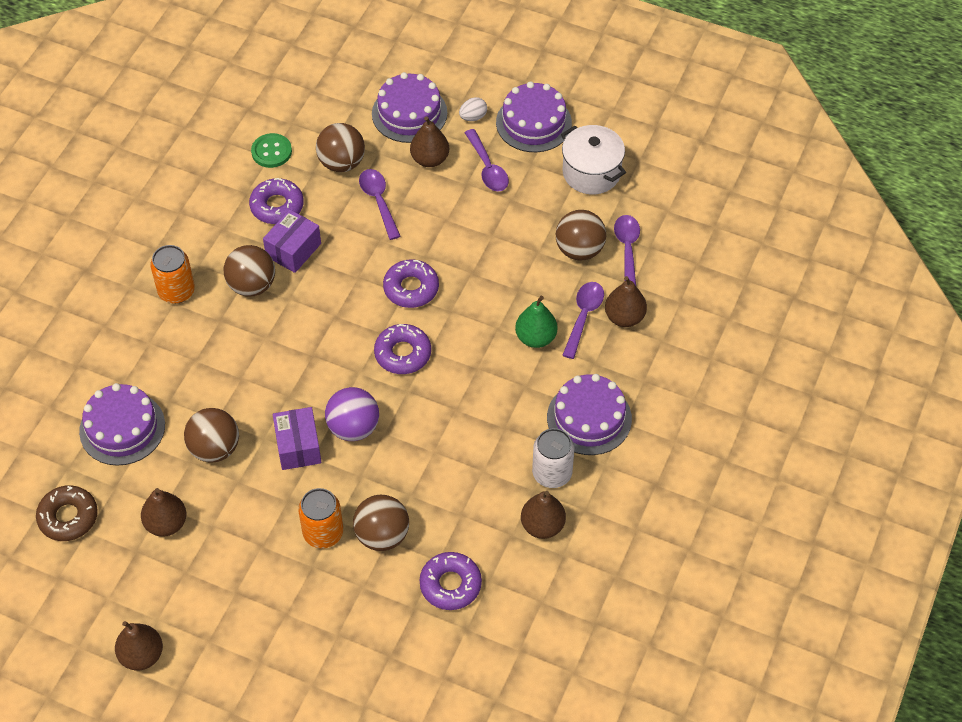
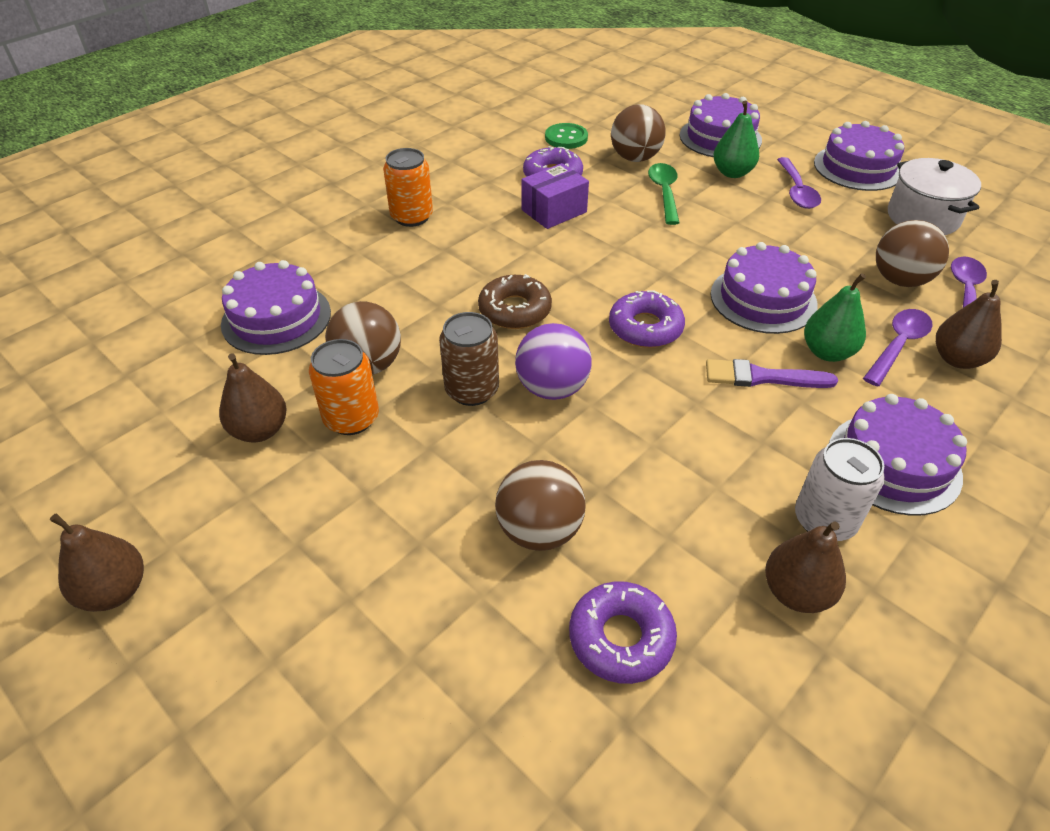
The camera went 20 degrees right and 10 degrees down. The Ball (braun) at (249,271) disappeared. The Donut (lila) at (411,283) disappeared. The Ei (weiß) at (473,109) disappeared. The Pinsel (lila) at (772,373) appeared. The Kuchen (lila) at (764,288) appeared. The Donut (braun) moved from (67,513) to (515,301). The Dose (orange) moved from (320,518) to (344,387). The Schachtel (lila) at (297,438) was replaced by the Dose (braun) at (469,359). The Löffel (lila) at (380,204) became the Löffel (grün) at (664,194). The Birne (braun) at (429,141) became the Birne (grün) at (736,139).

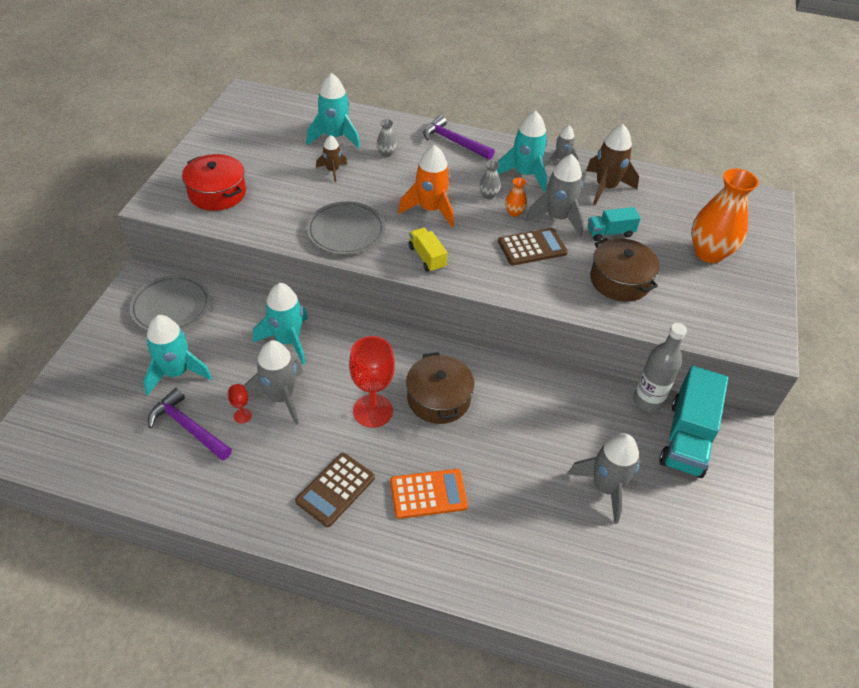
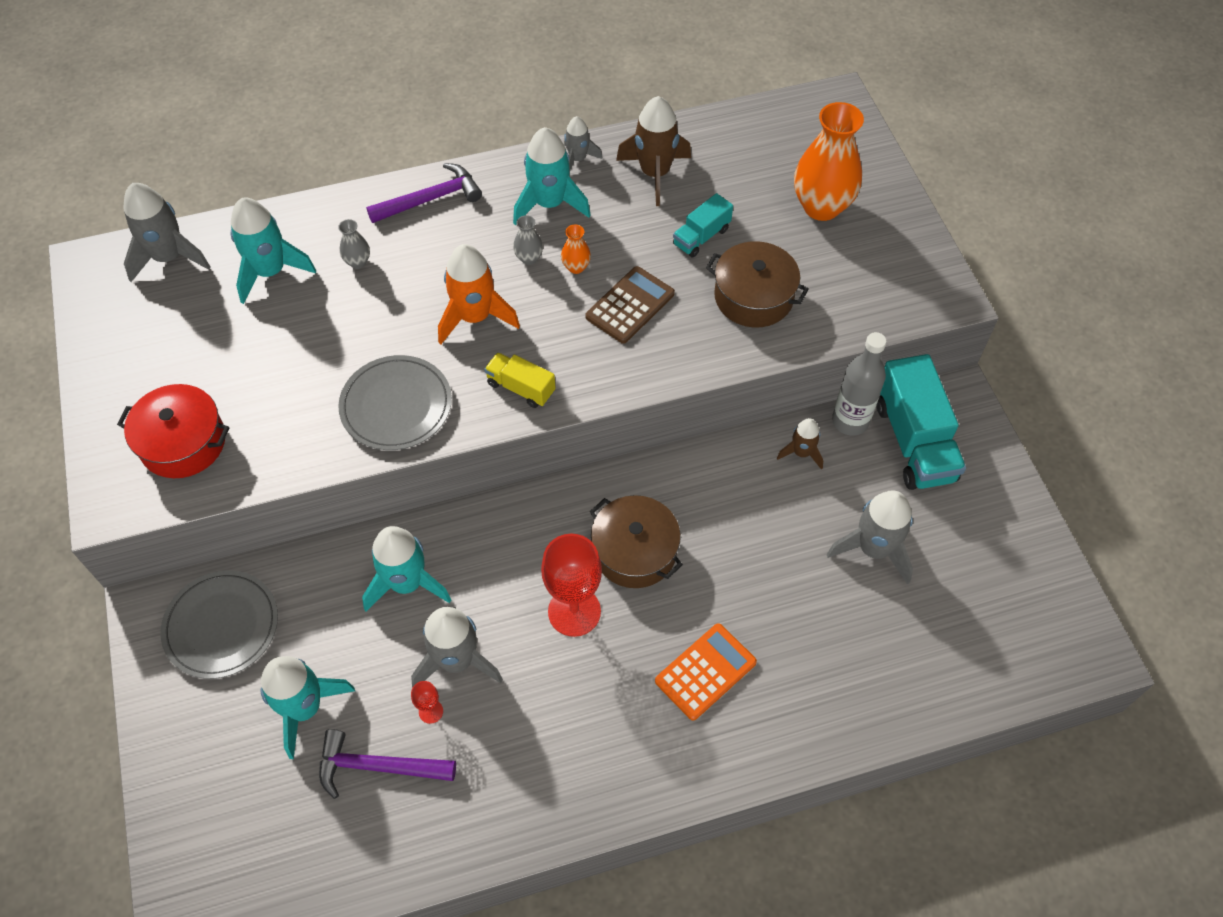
The camera went 30 degrees left and 10 degrees up. The Taschenrechner (braun) at (335,490) disappeared. The Rakete (braun) moved from (331,158) to (800,444). The Rakete (grau) moved from (555,195) to (166,232). The Hammer (lila) at (459,137) turned 150 degrees clockwise.

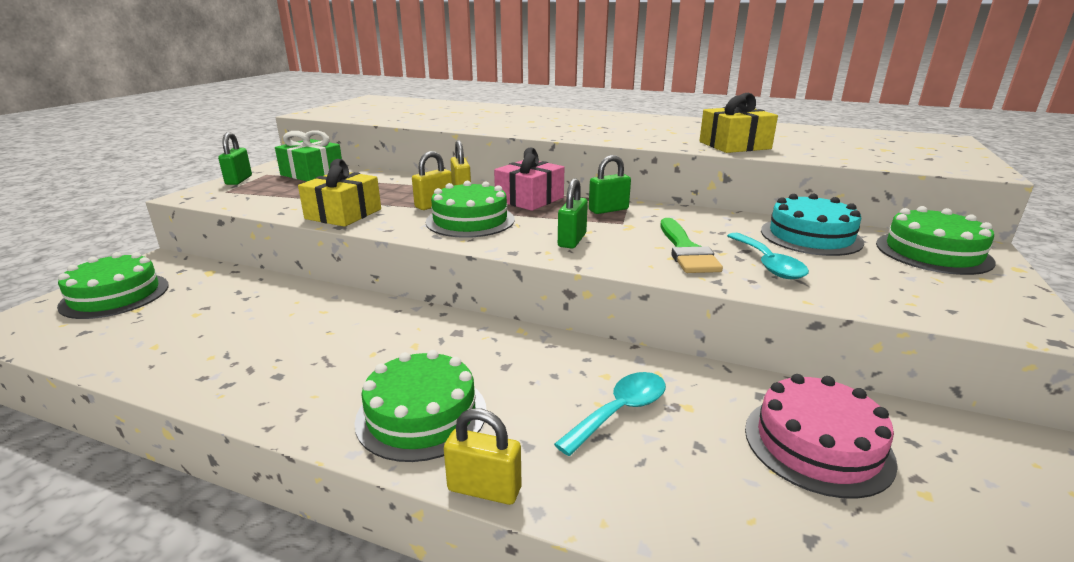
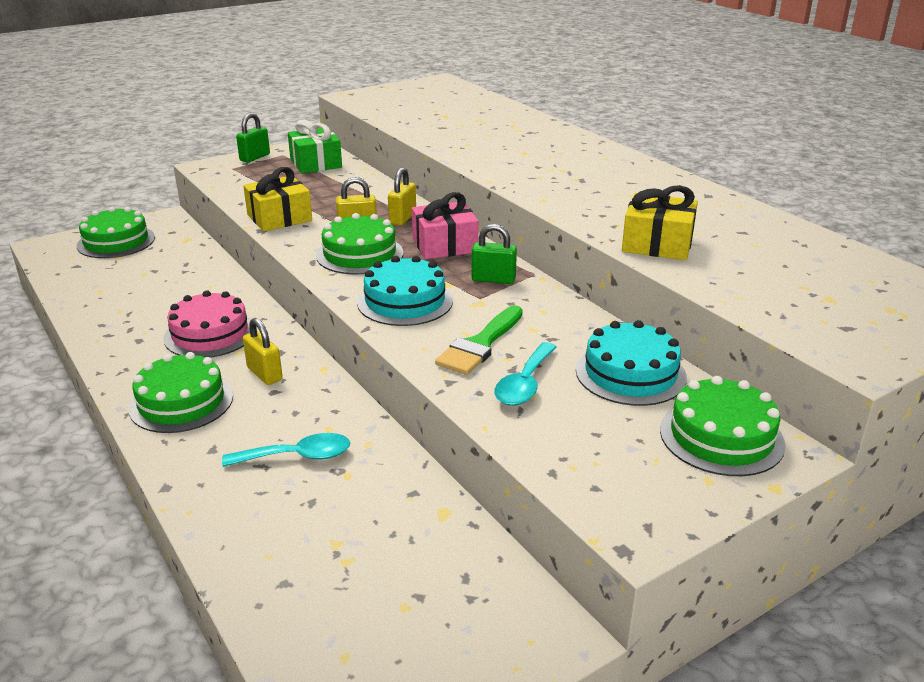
The camera went 35 degrees right and 5 degrees up. The Vorhängeschloss (gelb) moved from (482,456) to (263,351). The Kuchen (rosa) moved from (821,436) to (207,324). The Vorhängeschloss (grün) at (573,213) was replaced by the Kuchen (türkis) at (405,291).

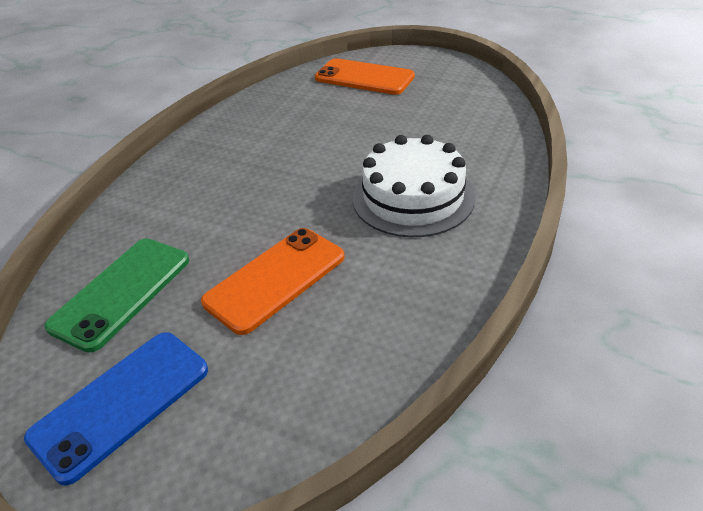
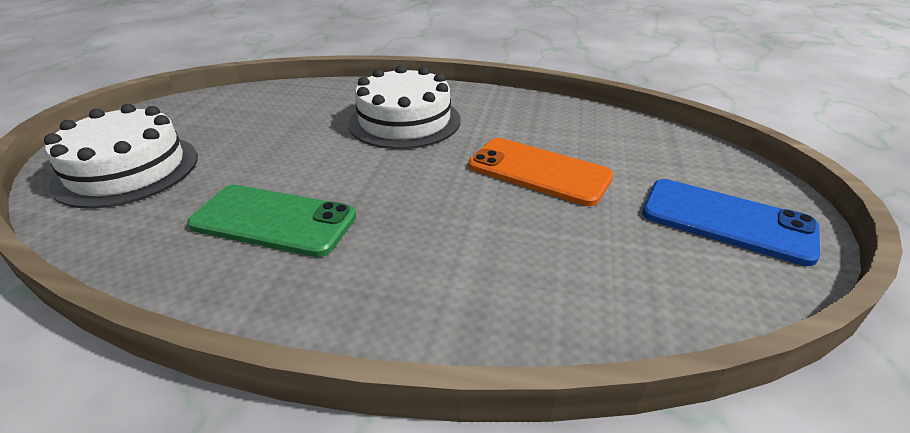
The camera went 105 degrees left and 5 degrees down. The Handy (grün) moved from (116,296) to (272,221). The Handy (orange) at (365,76) was replaced by the Kuchen (weiß) at (121,156).

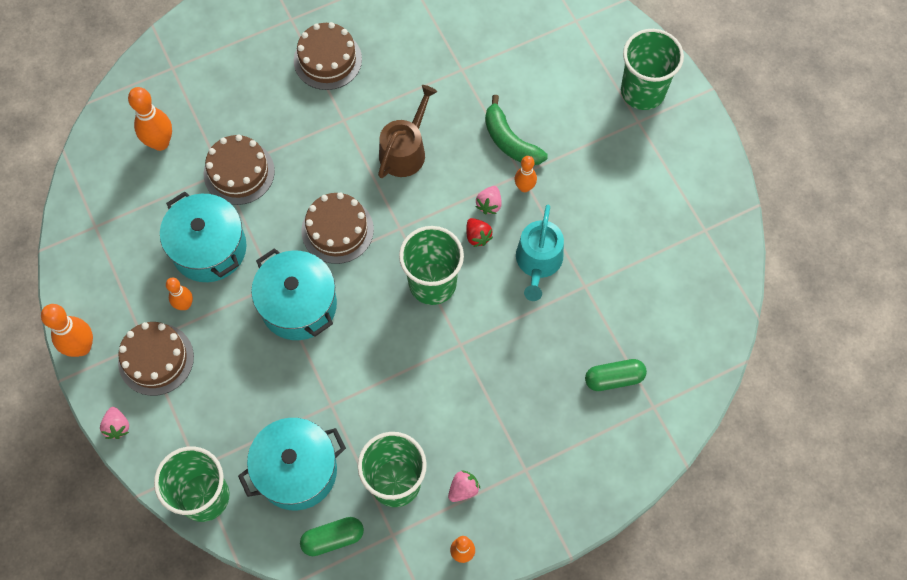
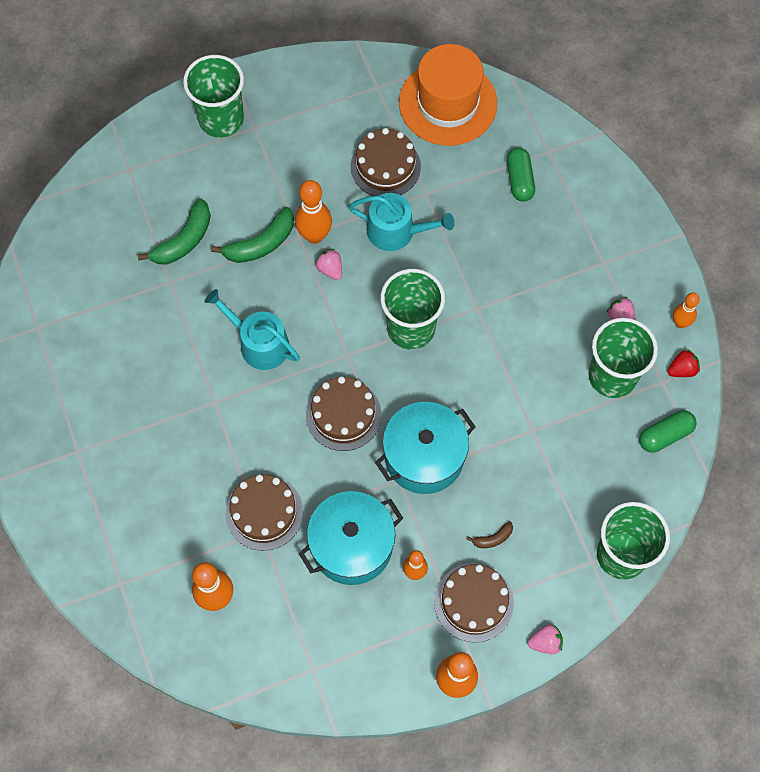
The camera went 85 degrees left and 0 degrees up. The Kochtopf (türkis) at (292,464) disappeared. The Banane (grün) at (174,231) appeared. The Hut (orange) at (448,95) appeared. The Banane (braun) at (489,534) appeared. The Kuchen (braun) moved from (328,56) to (386,162). The Erdbeere (rot) moved from (479,232) to (684,363). The Gießkanne (braun) at (407,131) became the Gießkanne (türkis) at (252,329). The Kapsel (grün) at (332,536) turned 75 degrees clockwise. The Erdbeere (rosa) at (489,200) turned 150 degrees counterclockwise. The Bowlingkegel (orange) at (526,174) changed to 1.63 times the size.

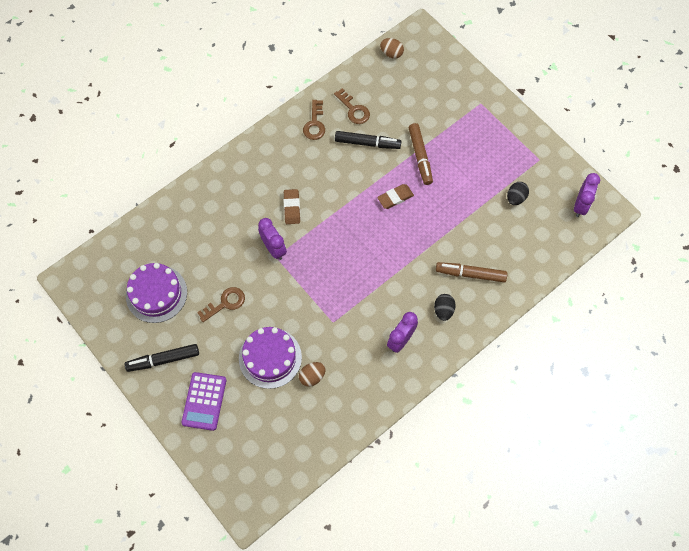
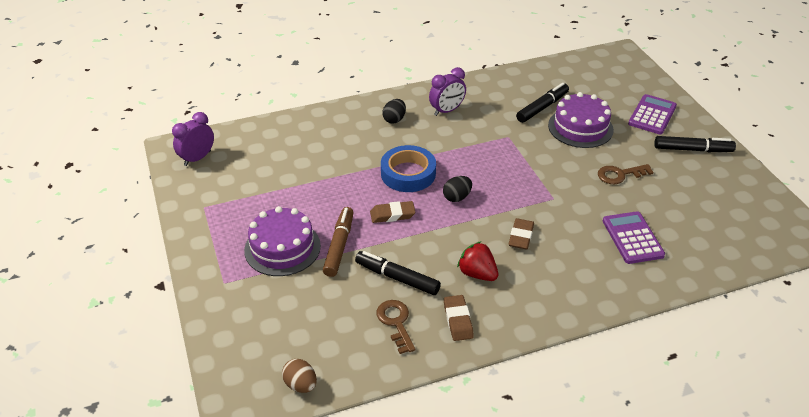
The camera went 160 degrees left and 25 degrees down. The Wecker (lila) at (272,239) disappeared. The Filzstift (braun) at (471,272) disappeared. The Klebeband (blau) at (408,168) appeared. The Erdbeere (rot) at (478,261) appeared. The Taschenrechner (lila) at (634,237) appeared. The Kuchen (lila) moved from (156,293) to (282,241). The Ei (schwarz) moved from (518,193) to (457,189). The Ei (braun) at (312,374) was replaced by the Filzstift (schwarz) at (542,103). The Schlüssel (braun) at (314,120) was replaced by the Radiergummi (braun) at (459,318).

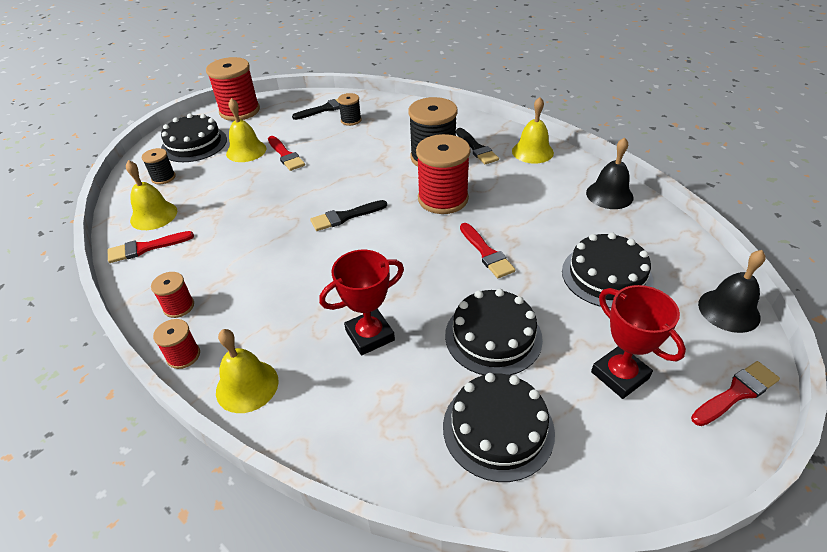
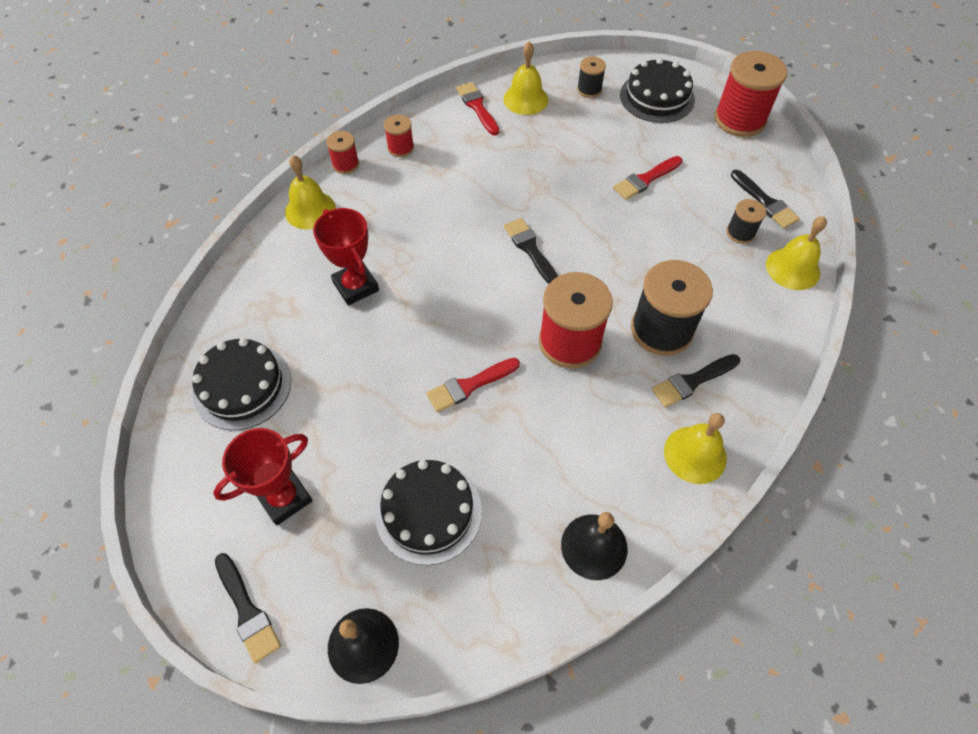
The camera went 85 degrees right and 15 degrees up. The Kuchen (schwarz) at (494,332) disappeared. The Glocke (gelb) moved from (246,130) to (796,253). The Pinsel (rot) at (735,393) became the Pinsel (schwarz) at (248,608).

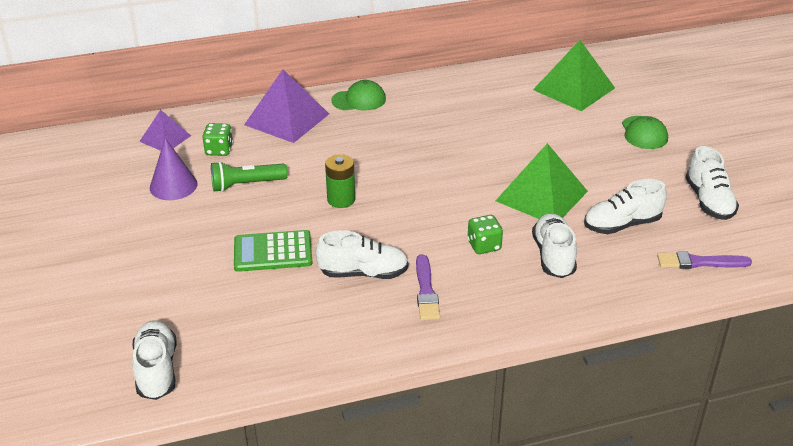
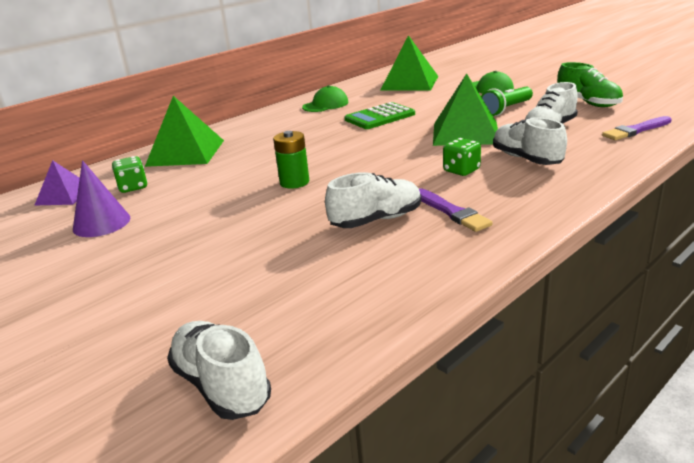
The camera went 25 degrees left and 10 degrees down. The Taschenlampe (grün) moved from (249,176) to (507,101). The Taschenrechner (grün) moved from (273,251) to (380,115). The Kappe (grün) moved from (359,95) to (325,98). The Pyramide (lila) at (286,106) became the Pyramide (grün) at (184,131). The Schuh (weiß) at (712,183) became the Schuh (grün) at (590,84).

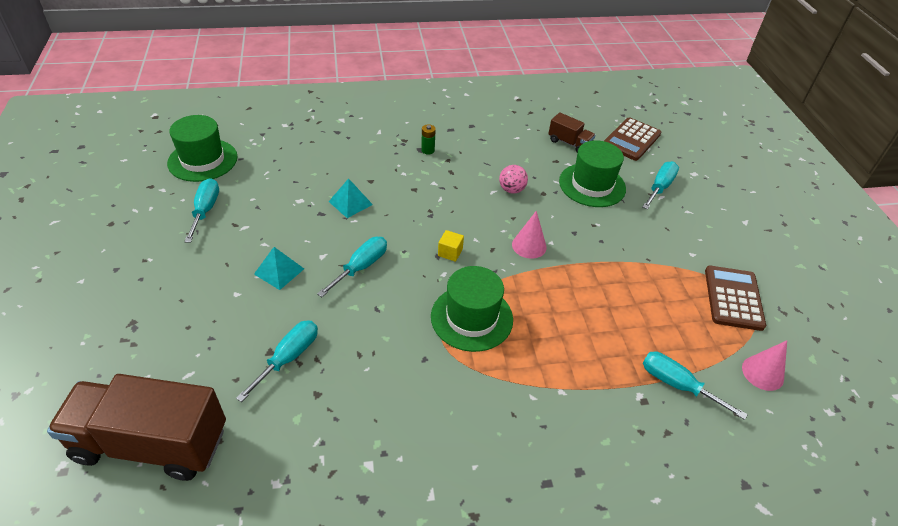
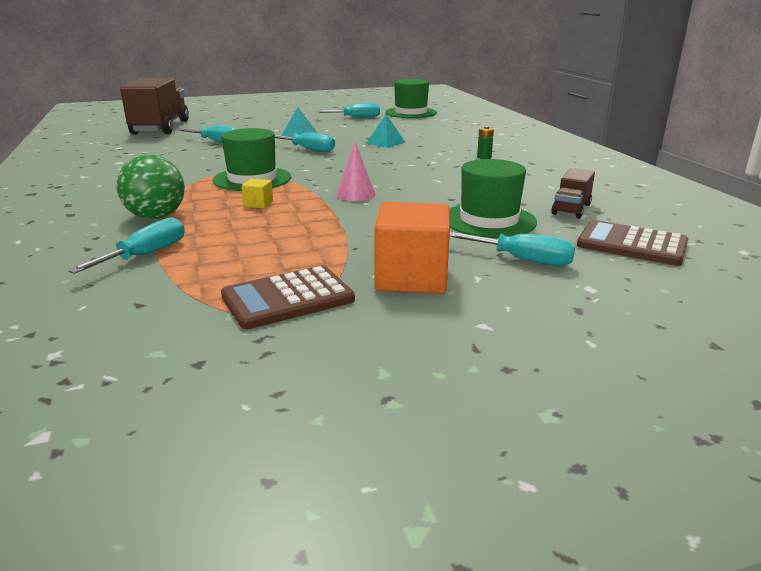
The camera went 85 degrees right and 20 degrees down. The Ball (rosa) at (513,179) disappeared. The Kegel (rosa) at (764,365) disappeared. The Ball (grün) at (151,186) appeared. The Kubus (orange) at (412,248) appeared. The Kubus (gelb) moved from (451,246) to (257,194). The Taschenrechner (braun) at (735,298) turned 150 degrees clockwise.

